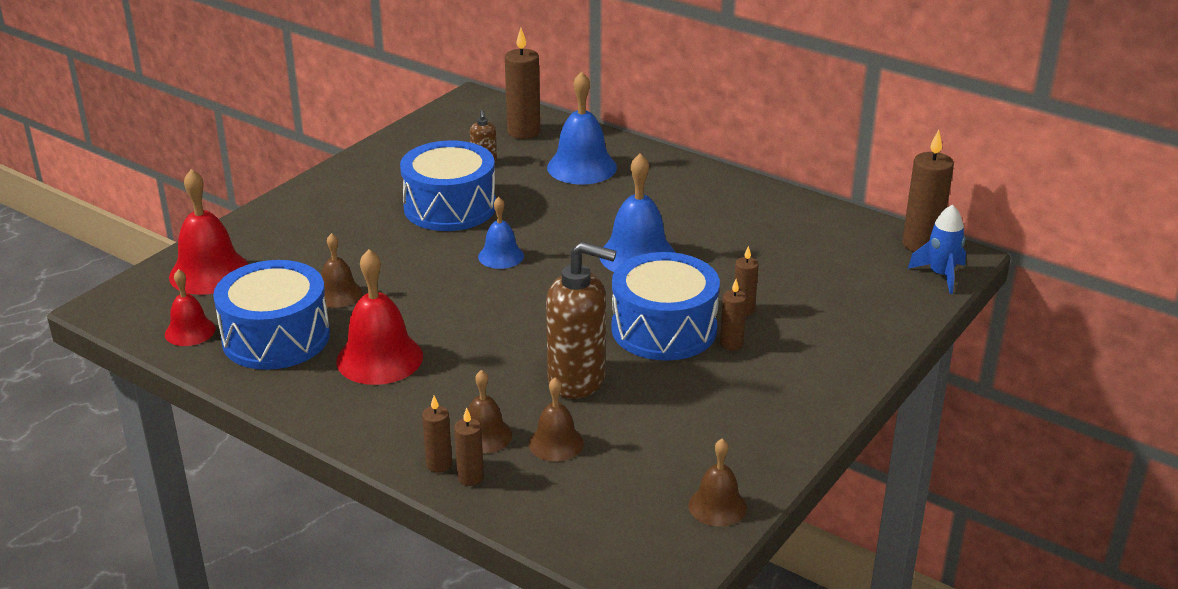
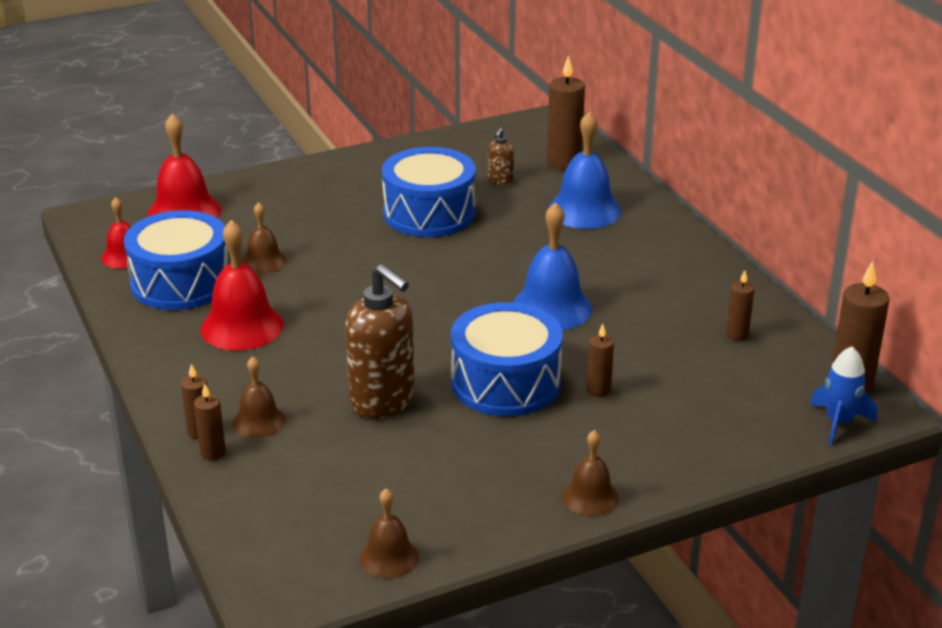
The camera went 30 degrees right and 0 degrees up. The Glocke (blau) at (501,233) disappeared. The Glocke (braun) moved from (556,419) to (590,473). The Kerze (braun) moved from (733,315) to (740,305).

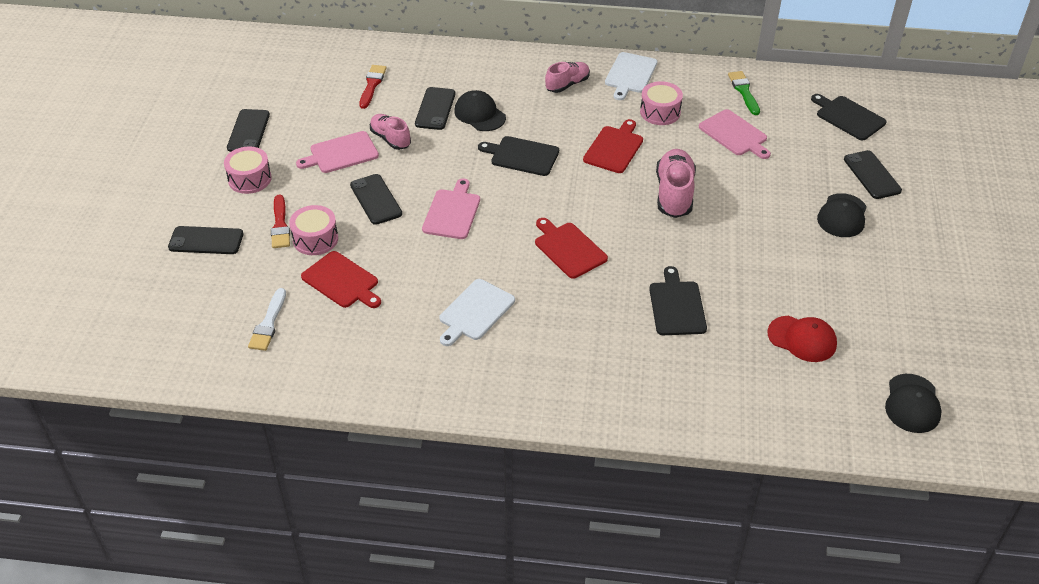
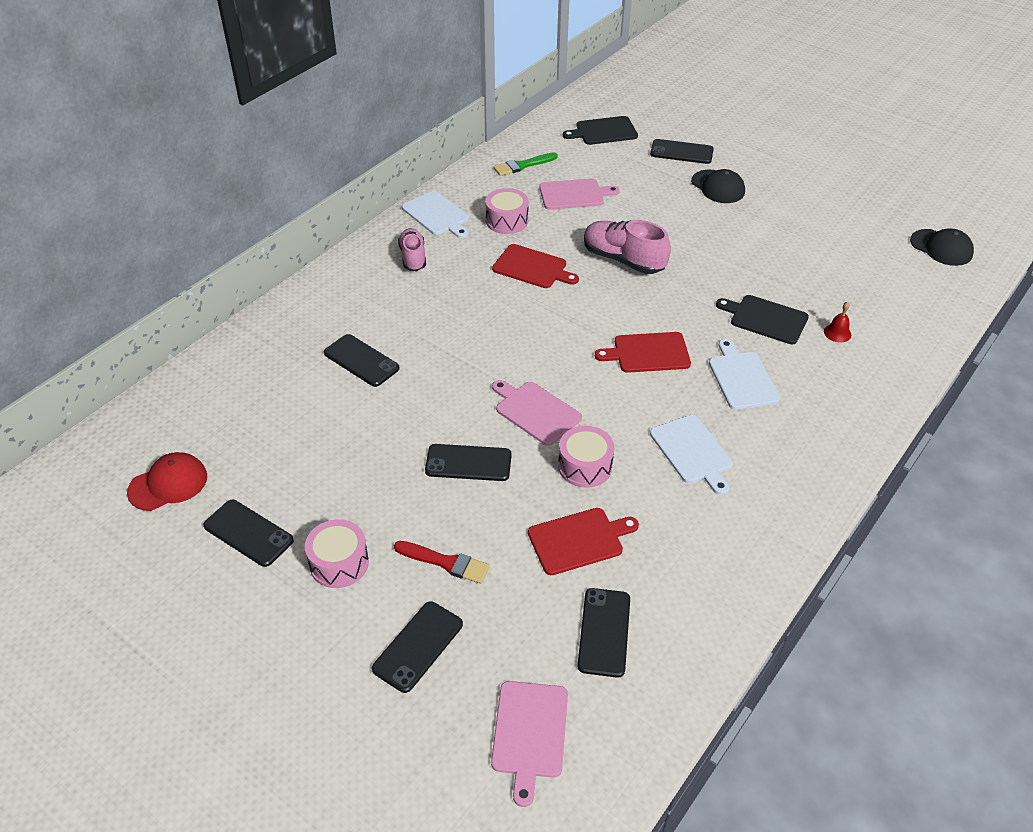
The camera went 60 degrees left and 0 degrees up. The Pinsel (rot) at (373,87) disappeared. The Schuh (rosa) at (390,132) disappeared. The Kappe (schwarz) at (480,110) disappeared. The Schneidebrett (schwarz) at (518,156) disappeared. The Schneidebrett (weiß) at (744,374) appeared. The Glocke (rot) at (837,322) appeared. The Trommel (rosa) moved from (313,230) to (586,457). The Schneidebrett (rosa) moved from (337,152) to (529,744). The Kappe (rot) moved from (802,339) to (167,481). The Pinsel (weiß) at (267,319) was replaced by the Handy (schwarz) at (603,633). The Schneidebrett (rot) at (613,146) turned 150 degrees clockwise. The Pinsel (grün) at (744,93) turned 45 degrees counterclockwise.

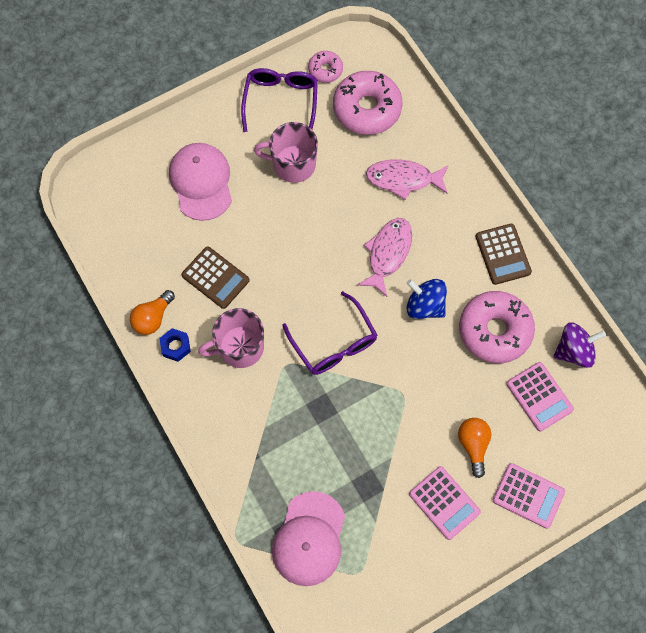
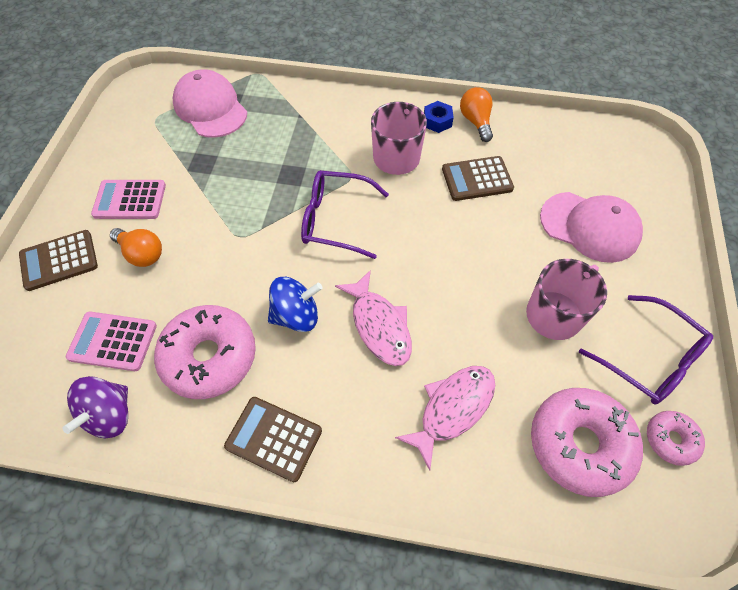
The camera went 130 degrees right and 10 degrees down. The Taschenrechner (rosa) at (529,496) became the Taschenrechner (braun) at (58,260).

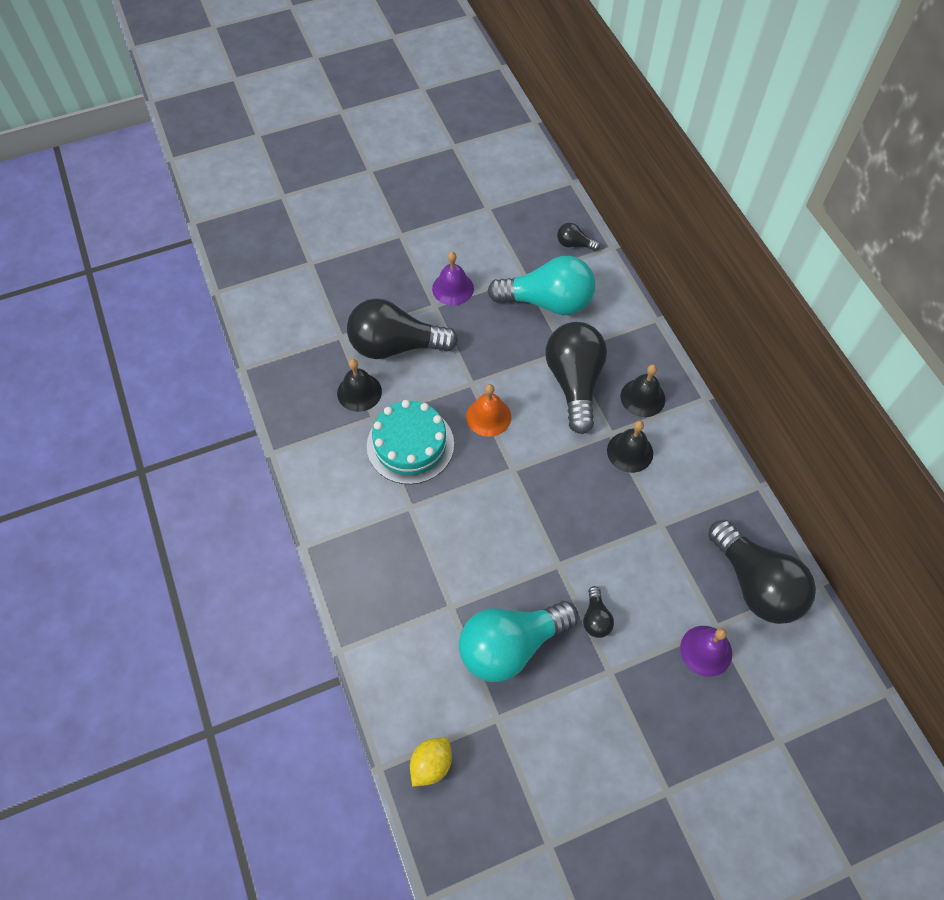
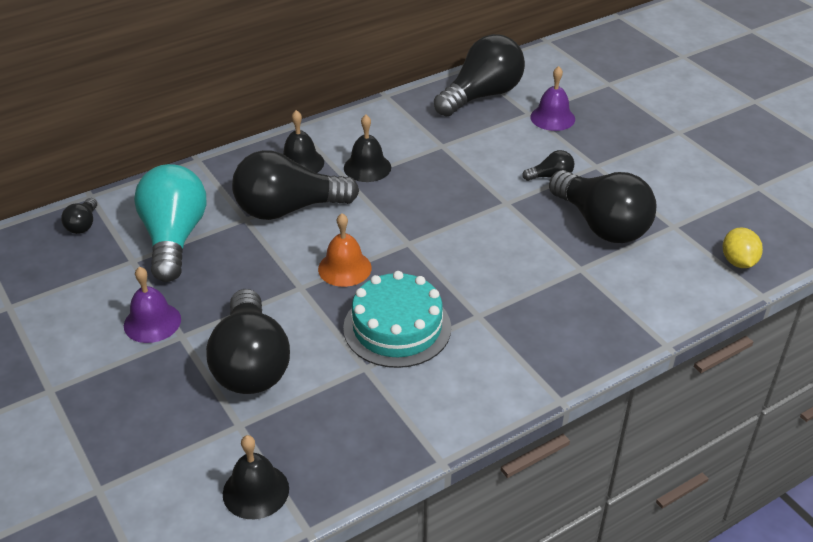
The camera went 100 degrees left and 20 degrees down. The Glocke (schwarz) moved from (359,385) to (256,477). The Glühbirne (türkis) at (518,641) became the Glühbirne (schwarz) at (603,206). The Zitrone (gelb) at (431,762) turned 60 degrees clockwise.

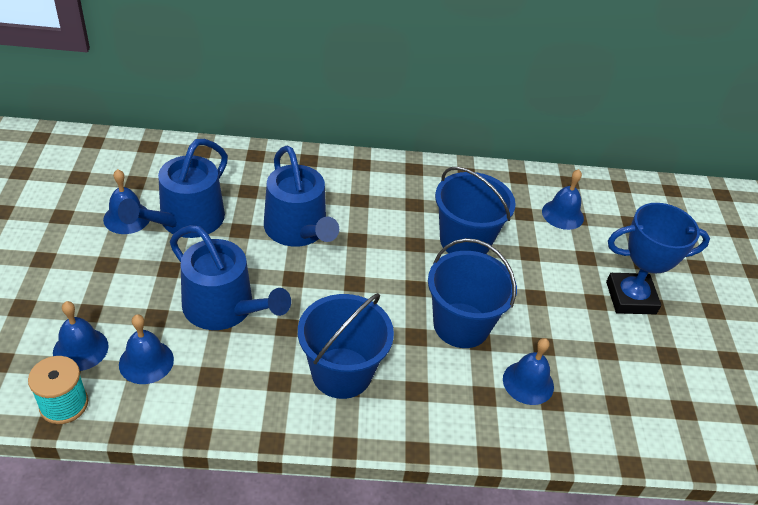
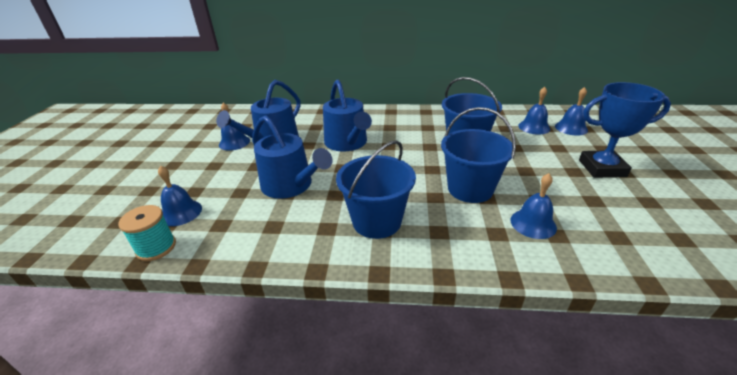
The camera went 10 degrees right and 10 degrees down. The Glocke (blau) moved from (146,349) to (571,111).

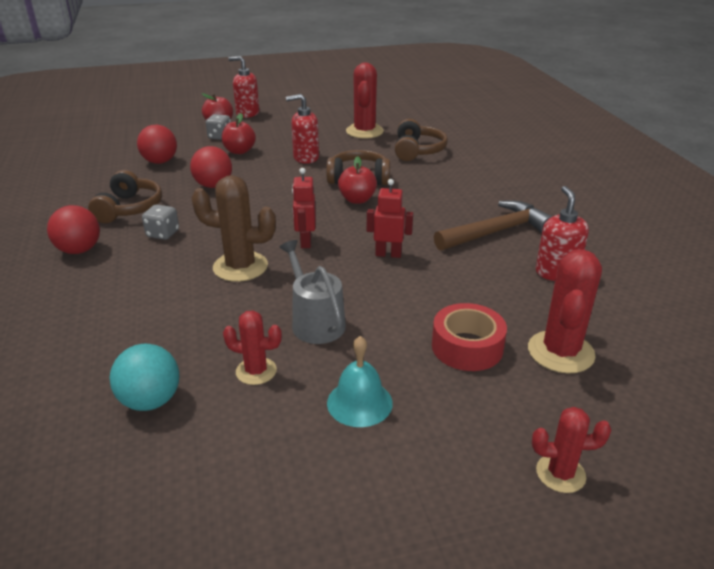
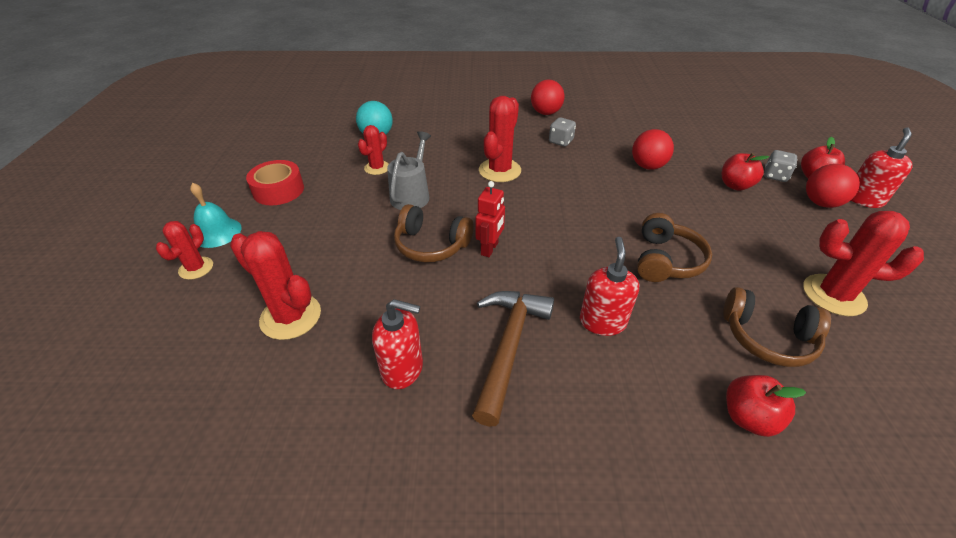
The camera went 105 degrees right and 10 degrees up. The Roboter (rot) at (304,208) disappeared. The Kopfhörer (braun) moved from (125,196) to (434,233). The Ball (rot) moved from (157,144) to (833,186). The Seifenspender (rot) moved from (302,129) to (609,286). The Glocke (türkis) moved from (360,381) to (215,215). The Apfel (rot) moved from (357,180) to (766,406). The Klebeband (rot) moved from (469,337) to (275,182). The Kaktus (braun) at (233,228) became the Kaktus (rot) at (500,139). The Gießkanne (grau) at (312,292) turned 60 degrees counterclockwise. The Hammer (braun) at (493,225) turned 150 degrees counterclockwise.

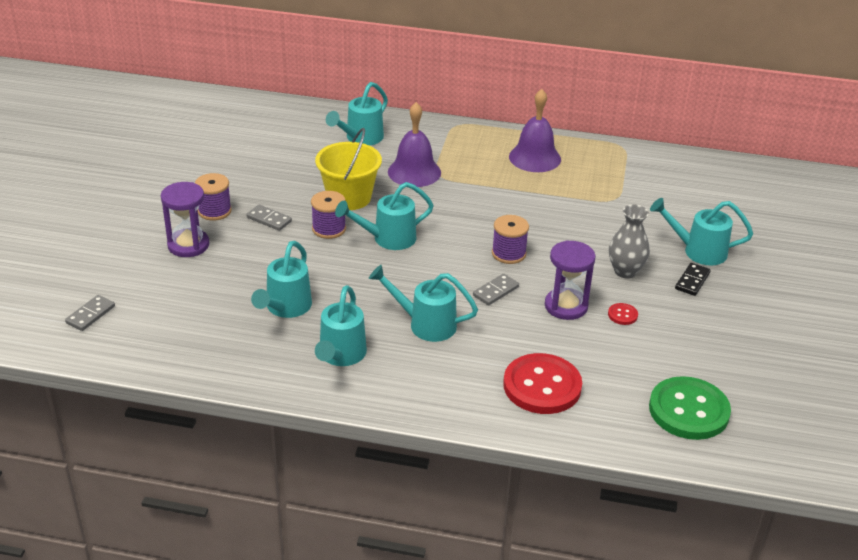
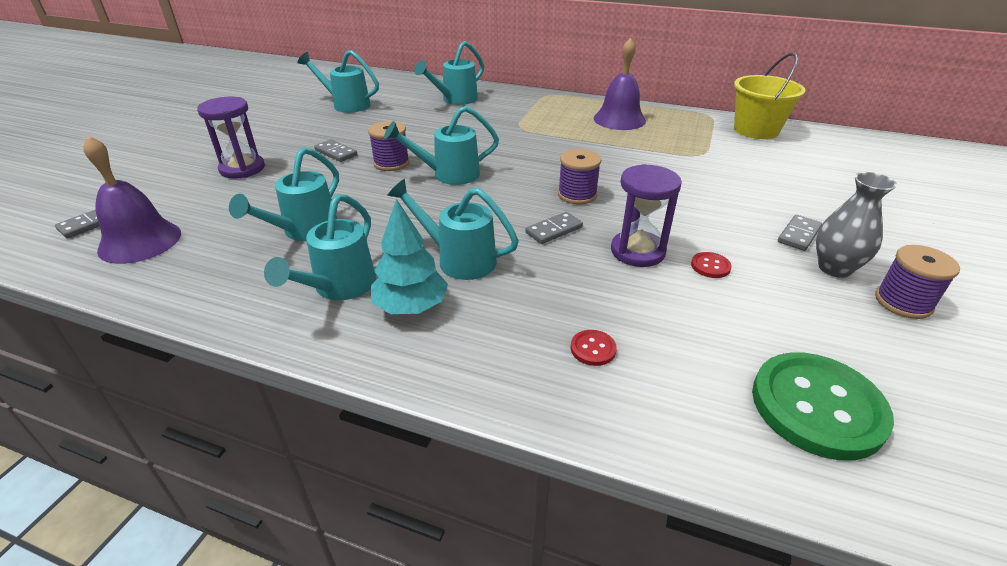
The camera went 10 degrees right and 0 degrees up. The Baum (türkis) at (409,256) appeared. The Garnrolle (lila) moved from (213,197) to (917,282). The Eimer (gelb) moved from (348,169) to (770,96). The Glocke (lila) moved from (414,144) to (132,199). The Vase (grau) moved from (629,241) to (856,225). The Gießkanne (türkis) moved from (701,231) to (338,81). The Dominostein (schwarz) at (693,279) became the Dominostein (grau) at (800,233). The Knopf (rot) at (542,383) changed to 0.41 times the size.

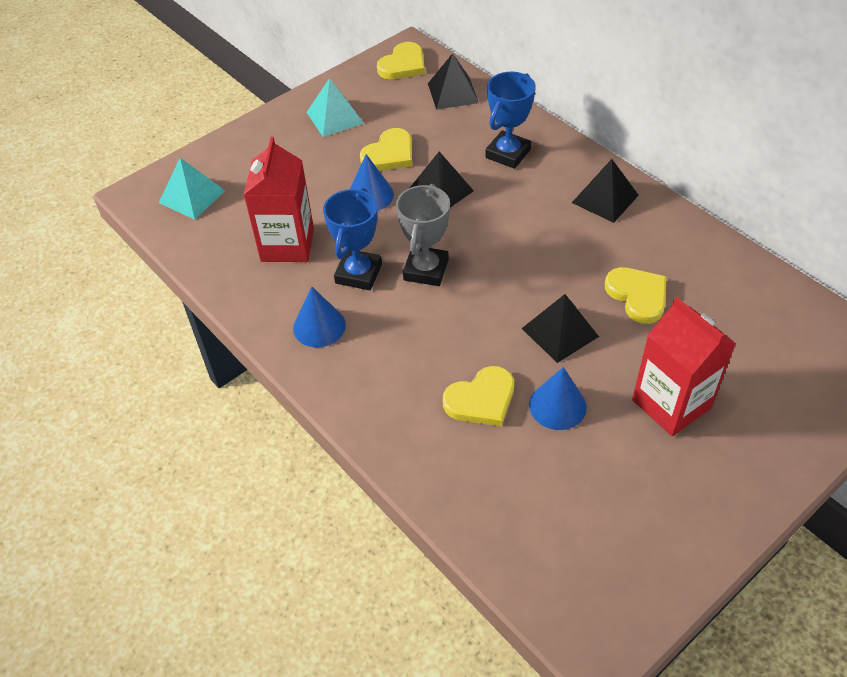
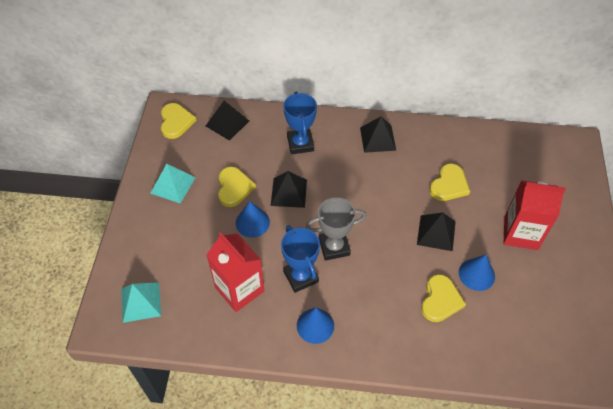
The camera went 45 degrees left and 5 degrees up. The Pokal (grau) at (423,235) turned 75 degrees counterclockwise. The Herz (gelb) at (636,295) turned 105 degrees clockwise.

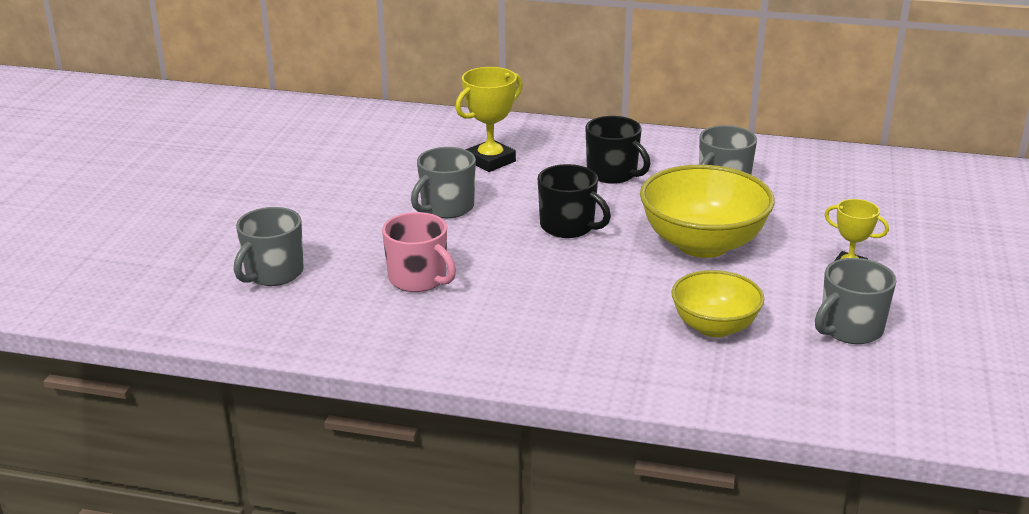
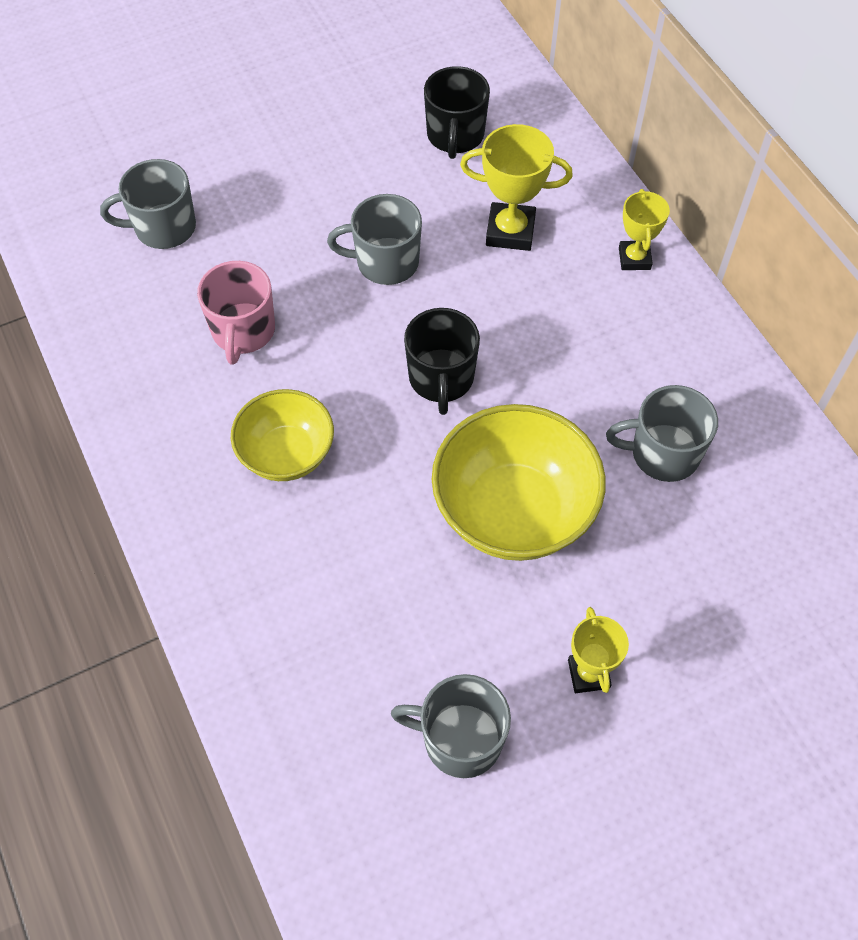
The camera went 50 degrees right and 30 degrees up. The Pokal (gelb) at (644,229) appeared. The Tasse (schwarz) moved from (618,150) to (457,112). The Schüssel (gelb) moved from (718,303) to (282,435).

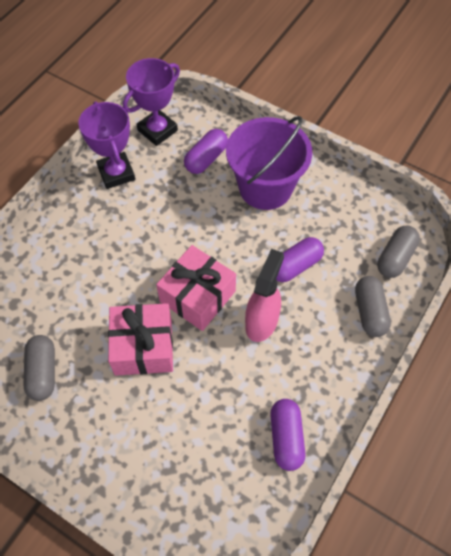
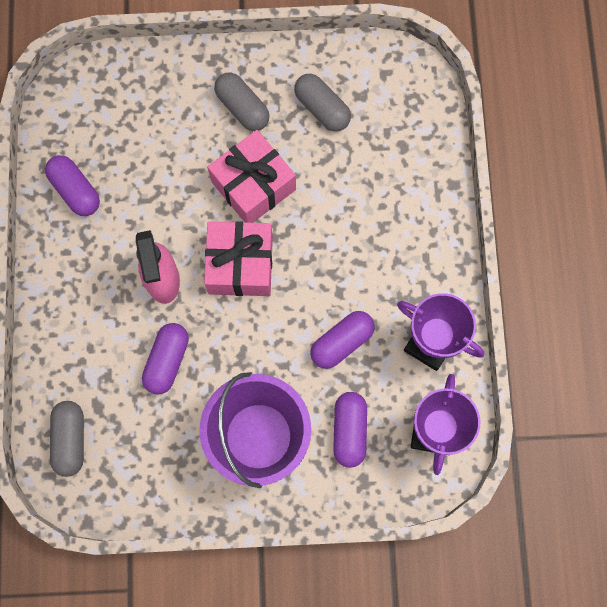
The camera went 145 degrees right and 15 degrees up. The Kapsel (lila) at (342,340) appeared. The Kapsel (grau) moved from (373,306) to (241,102).

